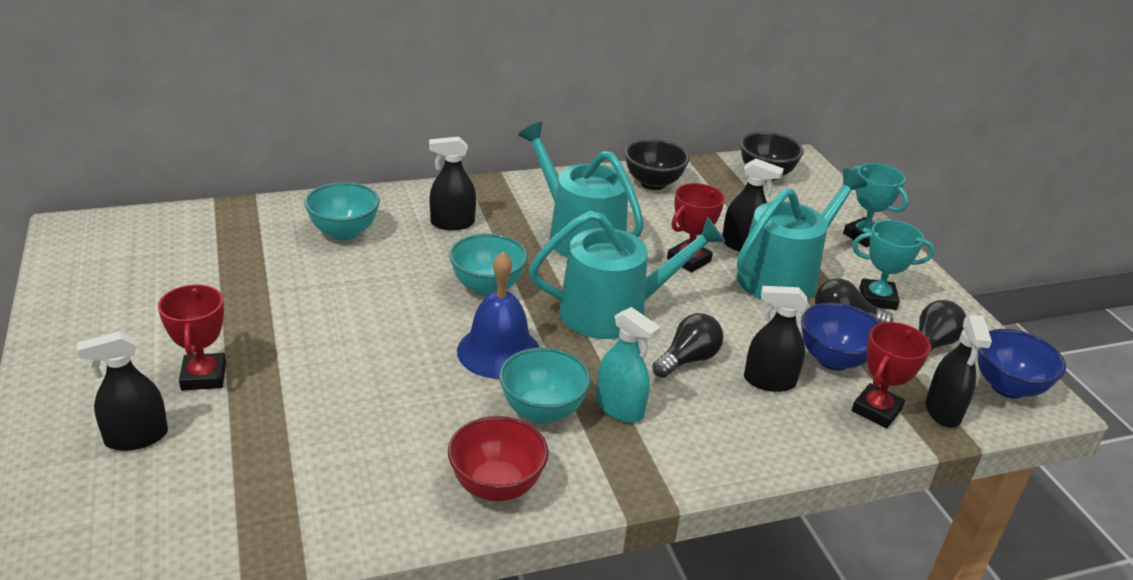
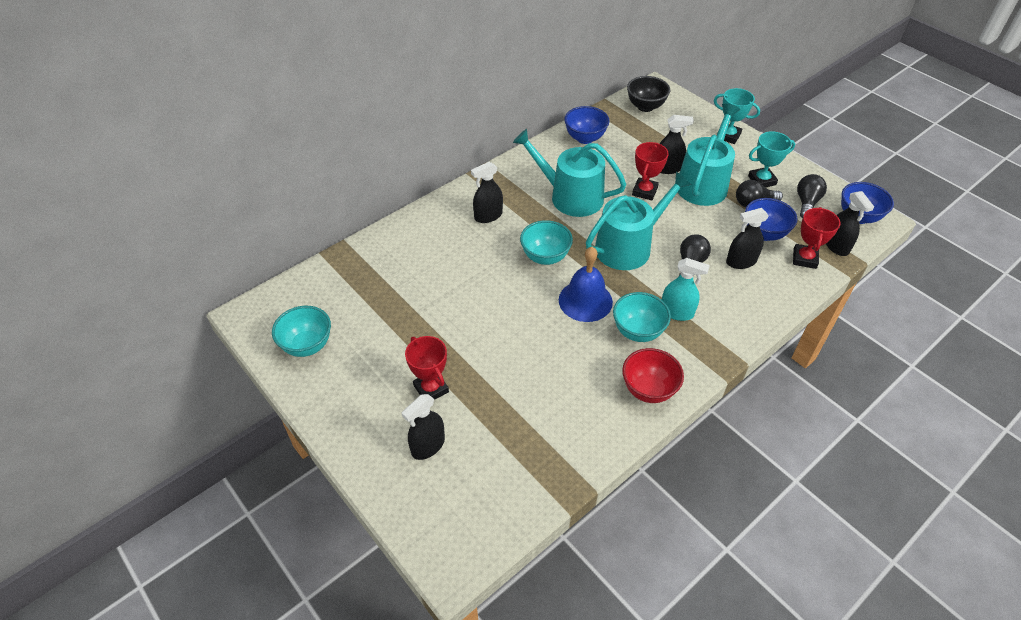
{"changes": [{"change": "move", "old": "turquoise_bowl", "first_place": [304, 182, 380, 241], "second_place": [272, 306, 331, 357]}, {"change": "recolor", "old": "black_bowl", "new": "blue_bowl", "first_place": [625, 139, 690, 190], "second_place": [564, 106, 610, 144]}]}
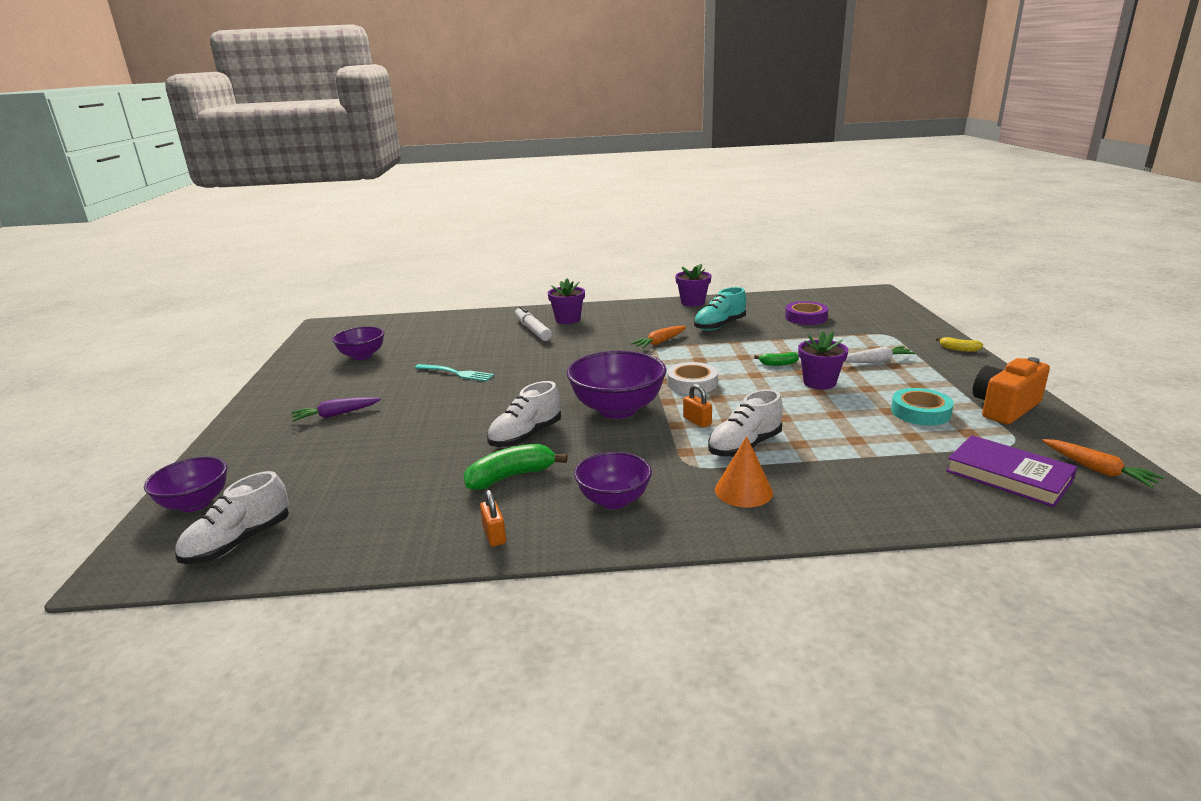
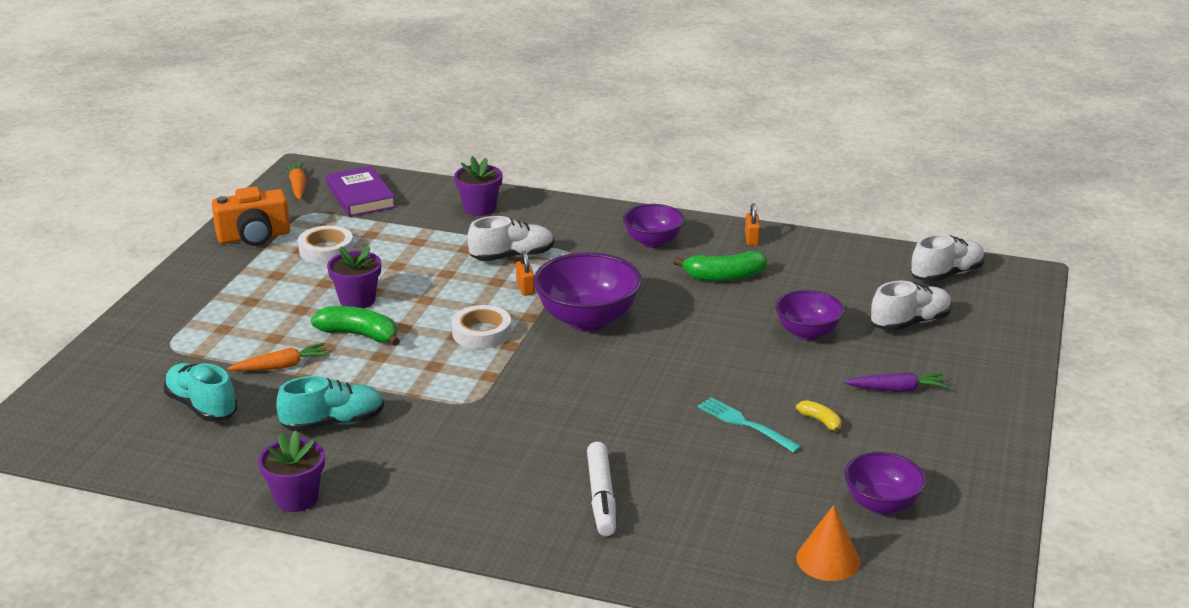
{"changes": [{"change": "delete", "old": "white_carrot", "first_place": [844, 346, 916, 363]}, {"change": "move", "old": "purple_bowl", "first_place": [144, 457, 227, 512], "second_place": [775, 290, 844, 340]}, {"change": "move", "old": "white_shoe", "first_place": [487, 381, 561, 448], "second_place": [871, 281, 952, 331]}, {"change": "move", "old": "purple_flower_pot", "first_place": [548, 279, 585, 324], "second_place": [454, 156, 503, 216]}, {"change": "move", "old": "orange_carrot", "first_place": [631, 326, 686, 348], "second_place": [228, 343, 330, 371]}, {"change": "move", "old": "orange_cone", "first_place": [715, 436, 773, 507], "second_place": [796, 505, 860, 581]}, {"change": "move", "old": "yellow_banana", "first_place": [936, 337, 983, 352], "second_place": [796, 400, 841, 435]}, {"change": "replace", "old": "purple_tape", "new": "turquoise_shoe", "first_place": [785, 301, 828, 325], "second_place": [163, 363, 238, 422]}, {"change": "recolor", "old": "turquoise_tape", "new": "white_tape", "first_place": [891, 388, 954, 425], "second_place": [298, 225, 354, 263]}, {"change": "resize", "old": "green_banana", "first_place": [754, 352, 799, 366], "second_place": [311, 306, 400, 346], "factor": 1.84}]}
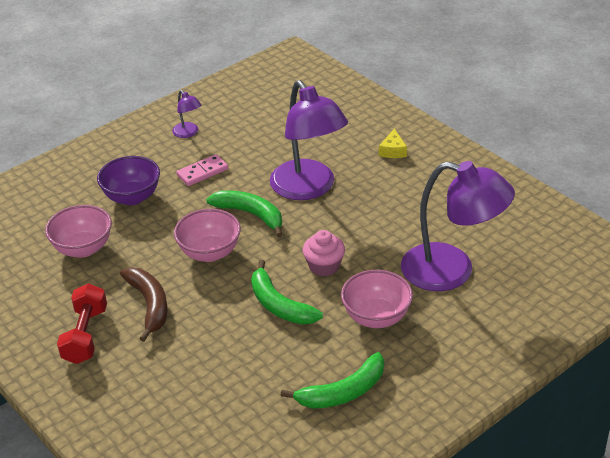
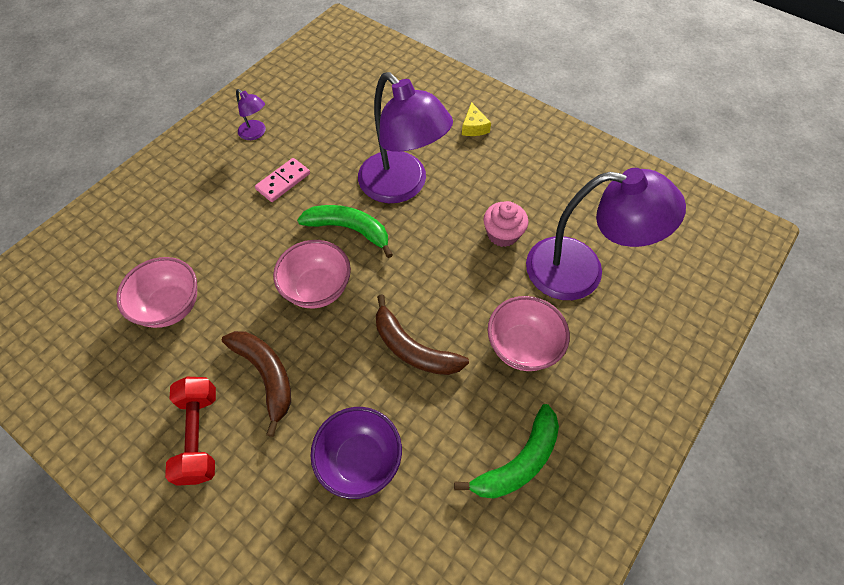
{"changes": [{"change": "move", "old": "purple_bowl", "first_place": [97, 156, 160, 205], "second_place": [310, 407, 402, 499]}, {"change": "move", "old": "pink_cupcake", "first_place": [303, 230, 345, 276], "second_place": [483, 201, 528, 247]}, {"change": "recolor", "old": "green_banana", "new": "brown_banana", "first_place": [251, 260, 323, 325], "second_place": [376, 294, 469, 375]}]}
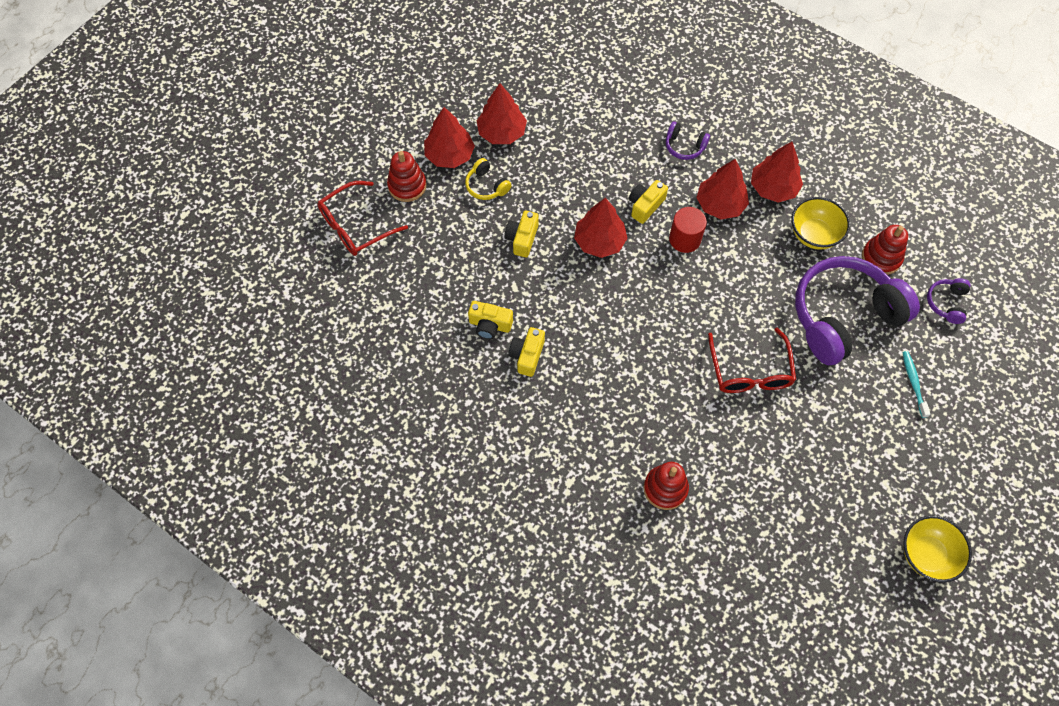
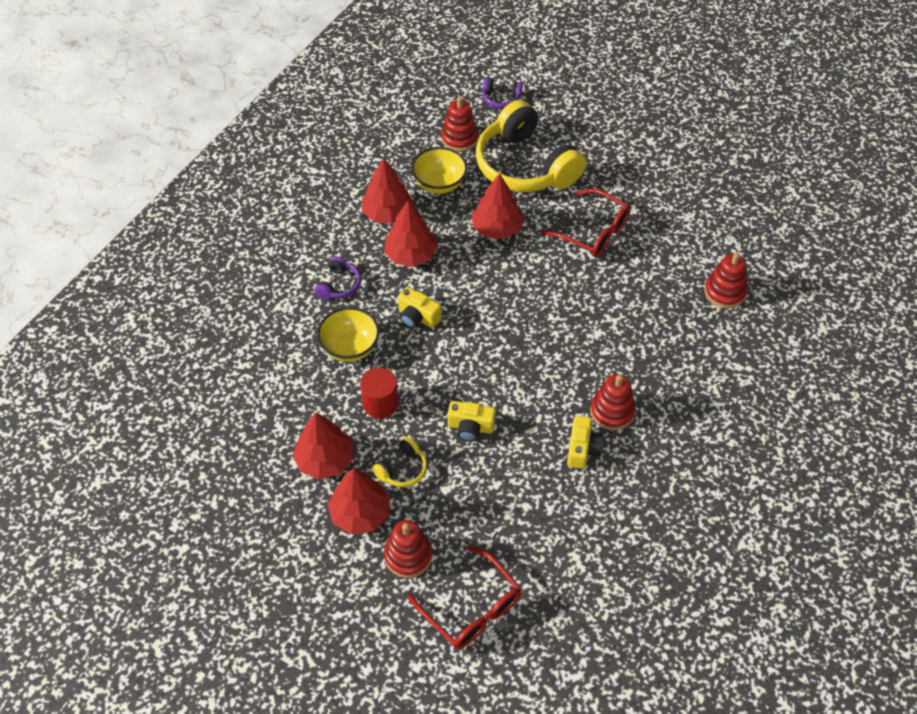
{"changes": [{"change": "delete", "old": "turquoise_toothbrush", "first_place": [902, 351, 930, 418]}, {"change": "move", "old": "red_tree", "first_place": [574, 198, 628, 258], "second_place": [471, 173, 524, 239]}, {"change": "move", "old": "red_cylinder", "first_place": [669, 207, 707, 253], "second_place": [360, 368, 399, 419]}, {"change": "move", "old": "yellow_bowl", "first_place": [903, 515, 972, 582], "second_place": [317, 307, 379, 362]}, {"change": "replace", "old": "yellow_camera", "new": "red_stacking_toy", "first_place": [509, 327, 545, 377], "second_place": [590, 374, 635, 430]}, {"change": "recolor", "old": "purple_headphones", "new": "yellow_headphones", "first_place": [795, 256, 920, 365], "second_place": [476, 100, 586, 192]}, {"change": "rotate", "old": "red_glasses", "first_place": [708, 328, 796, 393], "second_place": [541, 189, 631, 257], "degrees": 45}]}
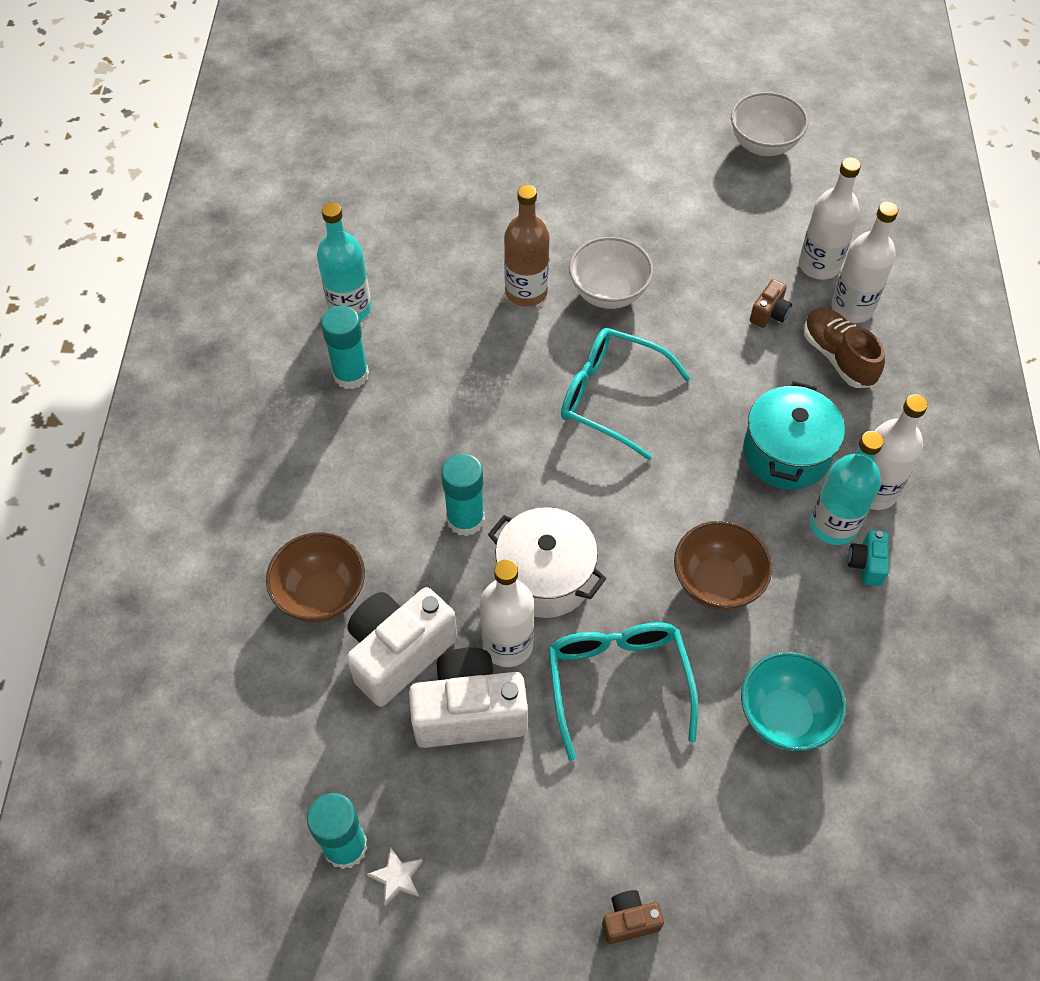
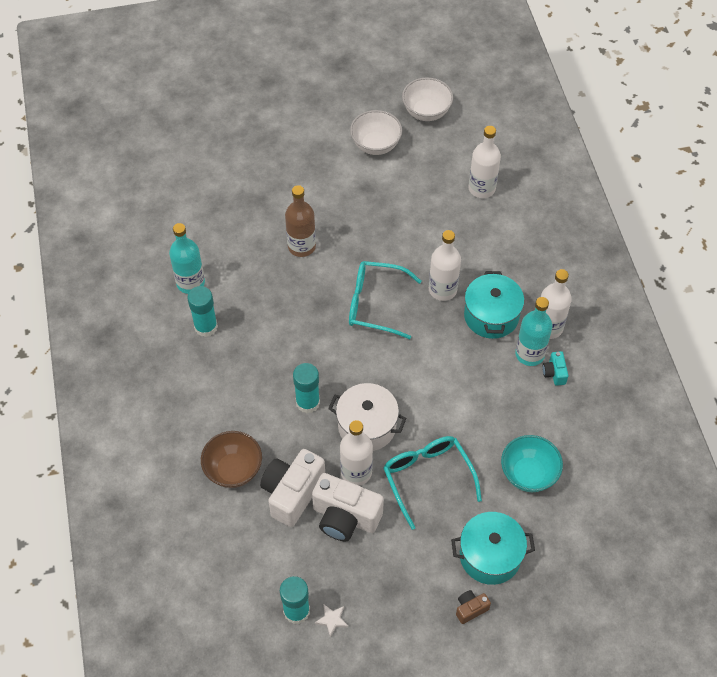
{"changes": [{"change": "delete", "old": "brown_bowl", "first_place": [674, 521, 772, 611]}, {"change": "delete", "old": "brown_camera", "first_place": [750, 279, 792, 328]}, {"change": "delete", "old": "brown_shoe", "first_place": [804, 308, 885, 388]}, {"change": "insert", "new": "turquoise_pot", "second_place": [451, 512, 535, 585]}, {"change": "move", "old": "white_bowl", "first_place": [569, 237, 653, 309], "second_place": [350, 110, 402, 155]}, {"change": "move", "old": "white_bottle", "first_place": [831, 202, 898, 323], "second_place": [429, 230, 461, 301]}, {"change": "rotate", "old": "white_camera", "first_place": [409, 648, 528, 748], "second_place": [312, 473, 384, 541], "degrees": -135}]}
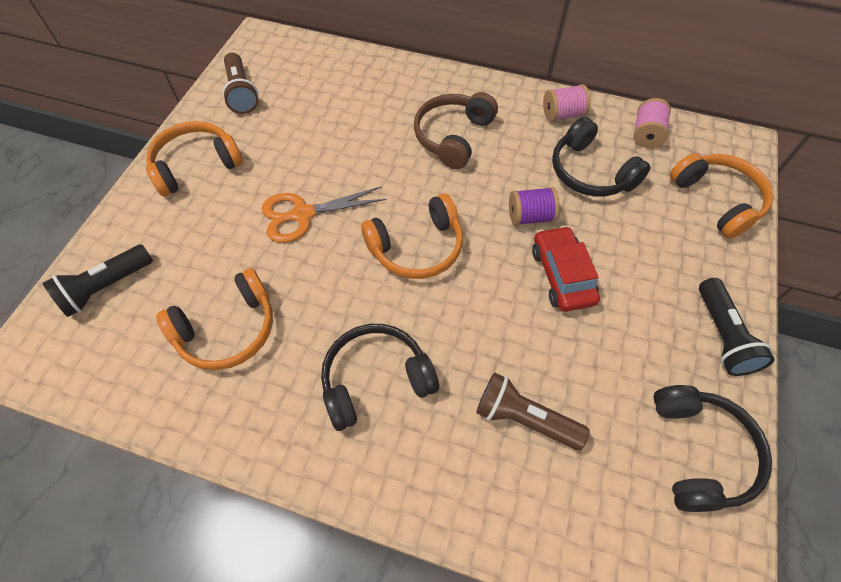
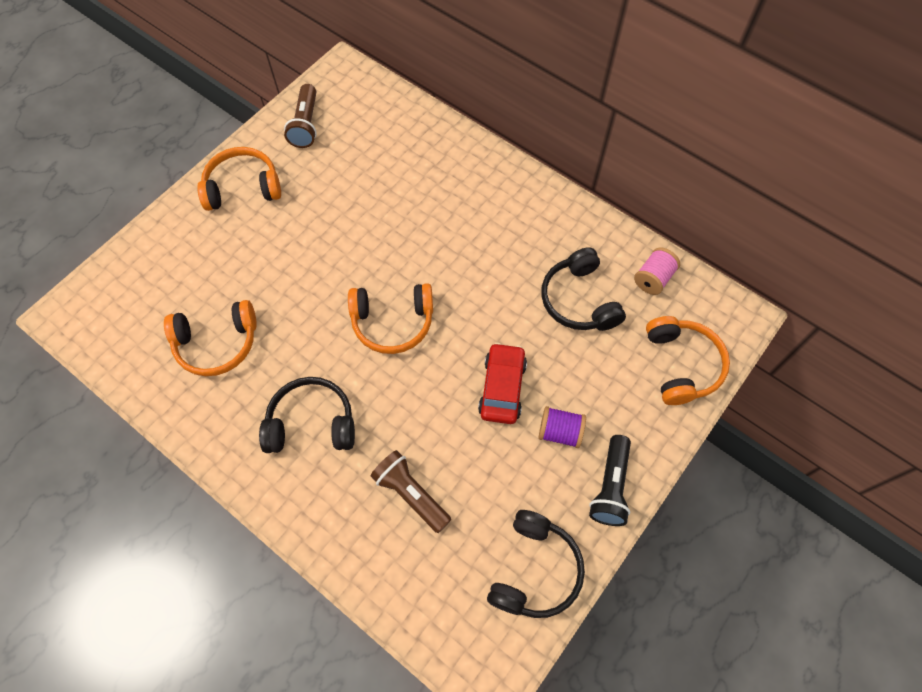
{"changes": [{"change": "delete", "old": "black_flashlight", "first_place": [43, 244, 153, 317]}, {"change": "delete", "old": "orange_scissors", "first_place": [262, 187, 386, 243]}, {"change": "delete", "old": "brown_headphones", "first_place": [414, 92, 498, 169]}, {"change": "delete", "old": "pink_spool", "first_place": [543, 84, 591, 122]}, {"change": "move", "old": "purple_spool", "first_place": [509, 187, 560, 226], "second_place": [538, 406, 586, 448]}]}
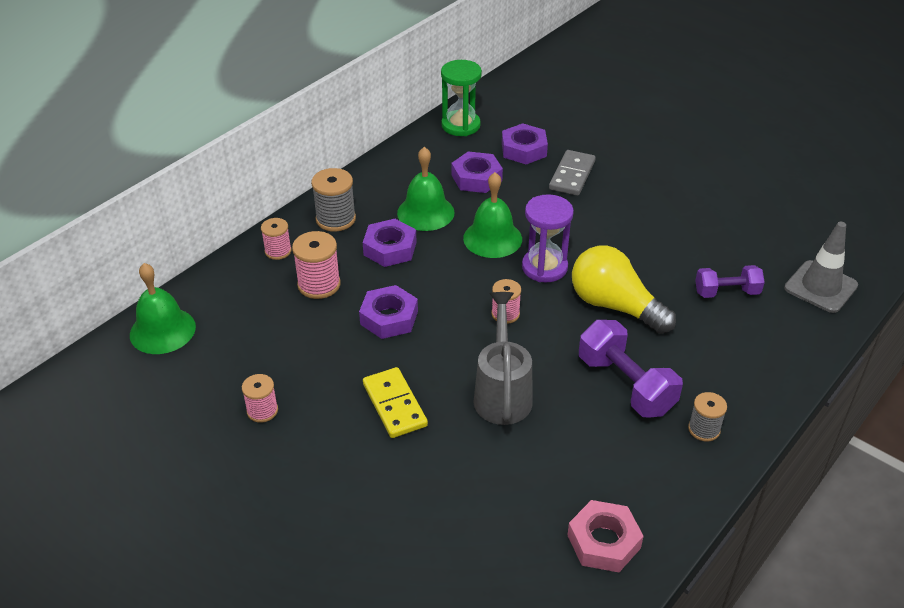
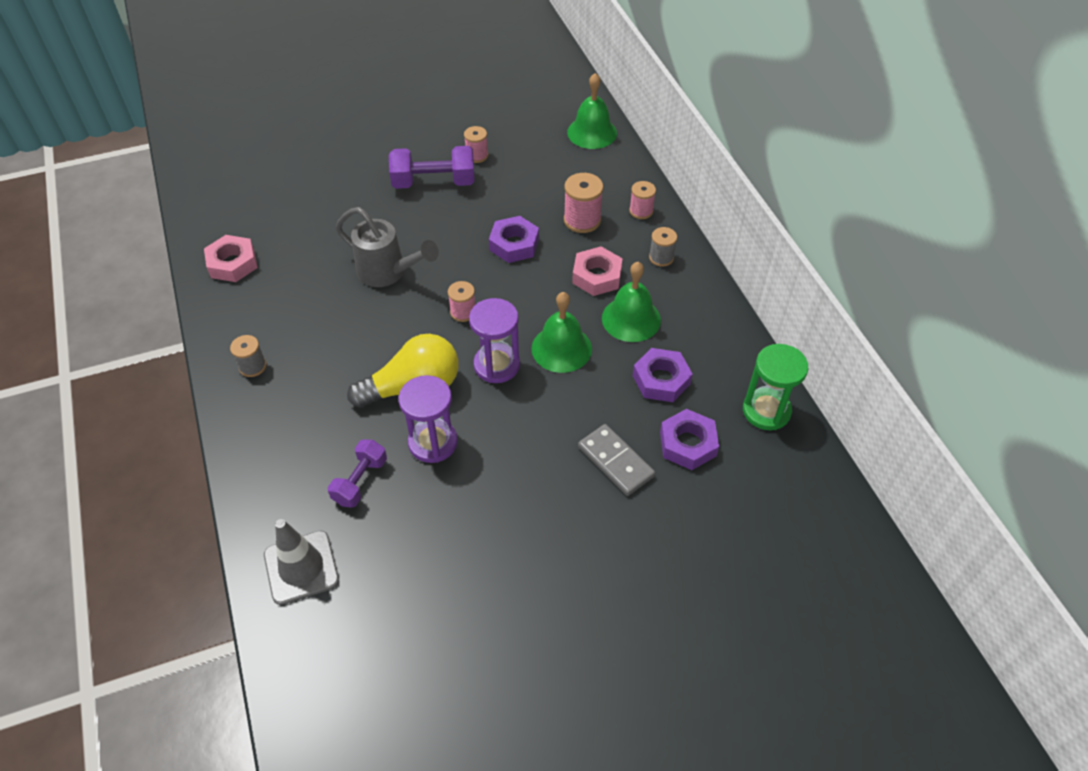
{"changes": [{"change": "delete", "old": "yellow_domino", "first_place": [363, 367, 428, 438]}, {"change": "insert", "new": "purple_hourglass", "second_place": [399, 375, 458, 463]}, {"change": "move", "old": "purple_dumbbell", "first_place": [579, 320, 683, 418], "second_place": [389, 146, 475, 189]}, {"change": "recolor", "old": "purple_nut", "new": "pink_nut", "first_place": [363, 219, 416, 267], "second_place": [572, 246, 623, 296]}, {"change": "resize", "old": "grey_spool", "first_place": [311, 168, 356, 232], "second_place": [649, 227, 677, 267], "factor": 0.64}]}
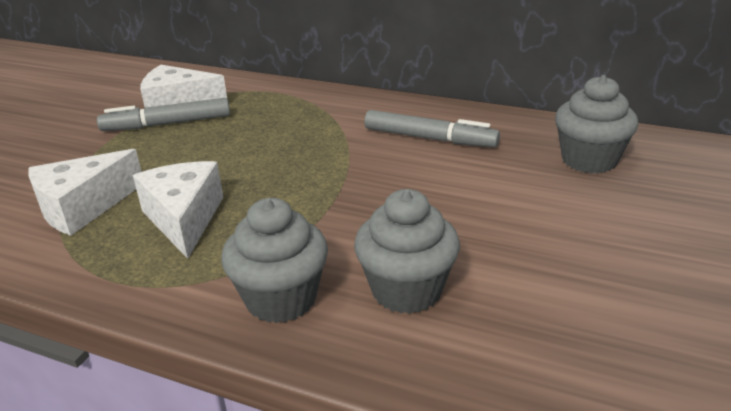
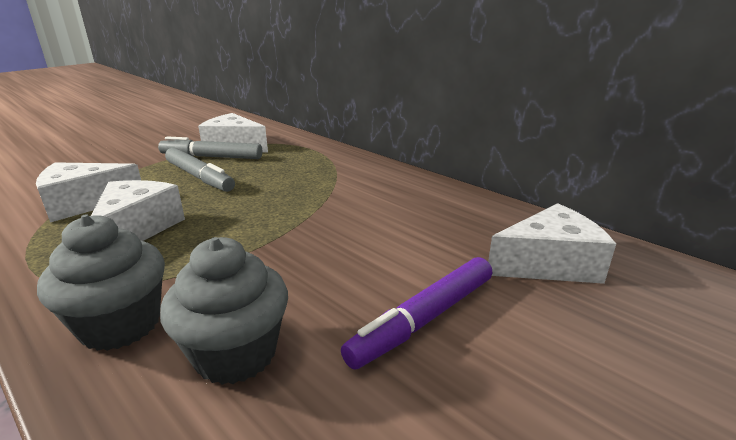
{"changes": [{"change": "insert", "new": "purple_marker", "second_place": [341, 257, 492, 369]}, {"change": "move", "old": "grey_marker", "first_place": [364, 110, 500, 147], "second_place": [165, 148, 235, 192]}, {"change": "replace", "old": "grey_cupcake", "new": "white_cheese", "first_place": [555, 75, 638, 174], "second_place": [488, 203, 616, 284]}]}
